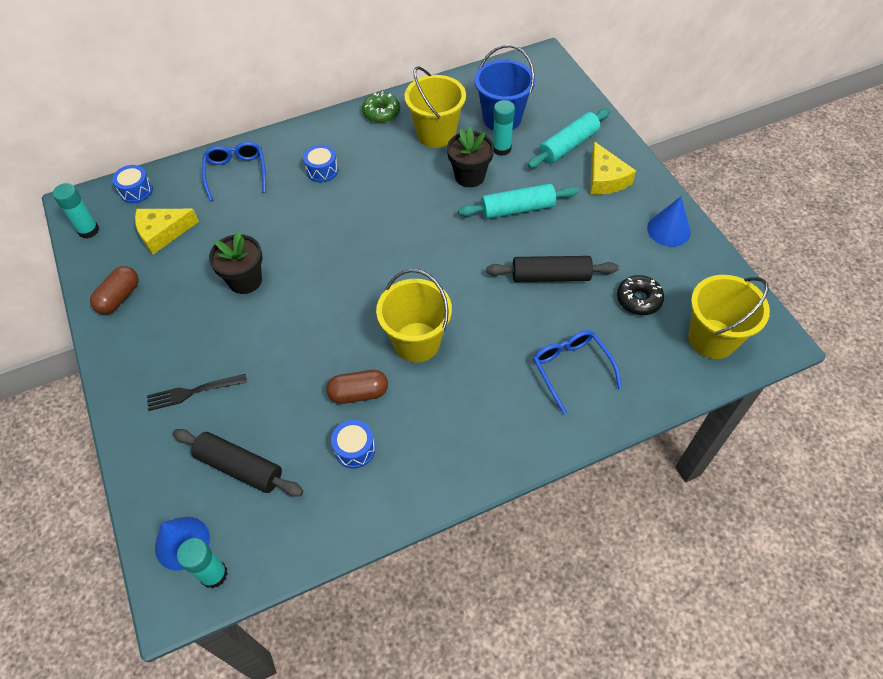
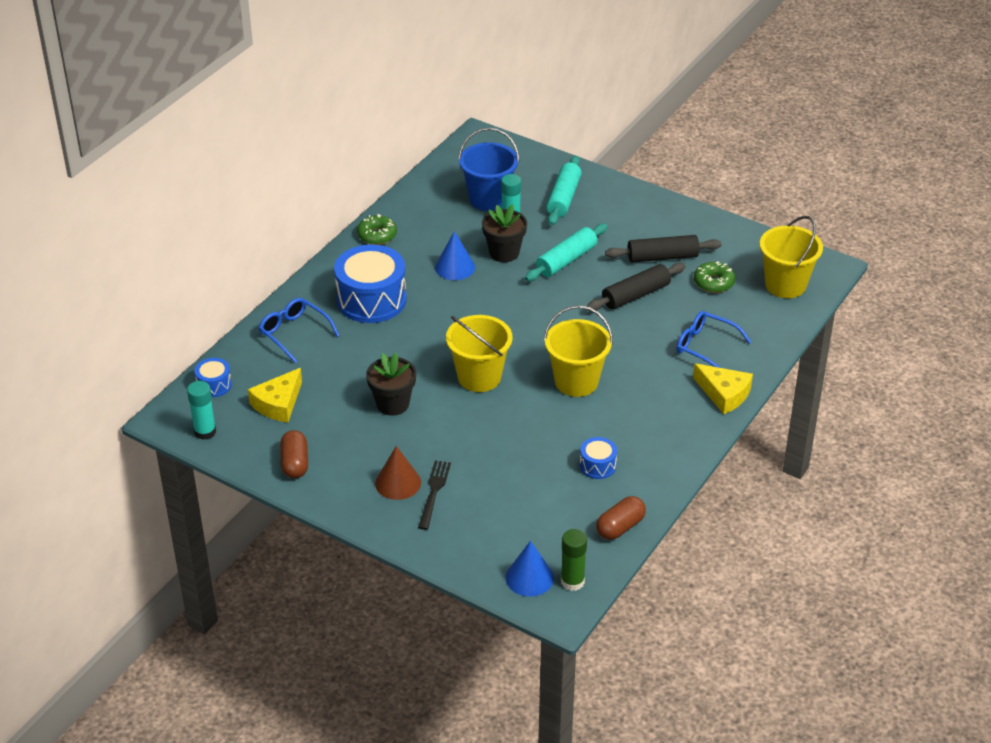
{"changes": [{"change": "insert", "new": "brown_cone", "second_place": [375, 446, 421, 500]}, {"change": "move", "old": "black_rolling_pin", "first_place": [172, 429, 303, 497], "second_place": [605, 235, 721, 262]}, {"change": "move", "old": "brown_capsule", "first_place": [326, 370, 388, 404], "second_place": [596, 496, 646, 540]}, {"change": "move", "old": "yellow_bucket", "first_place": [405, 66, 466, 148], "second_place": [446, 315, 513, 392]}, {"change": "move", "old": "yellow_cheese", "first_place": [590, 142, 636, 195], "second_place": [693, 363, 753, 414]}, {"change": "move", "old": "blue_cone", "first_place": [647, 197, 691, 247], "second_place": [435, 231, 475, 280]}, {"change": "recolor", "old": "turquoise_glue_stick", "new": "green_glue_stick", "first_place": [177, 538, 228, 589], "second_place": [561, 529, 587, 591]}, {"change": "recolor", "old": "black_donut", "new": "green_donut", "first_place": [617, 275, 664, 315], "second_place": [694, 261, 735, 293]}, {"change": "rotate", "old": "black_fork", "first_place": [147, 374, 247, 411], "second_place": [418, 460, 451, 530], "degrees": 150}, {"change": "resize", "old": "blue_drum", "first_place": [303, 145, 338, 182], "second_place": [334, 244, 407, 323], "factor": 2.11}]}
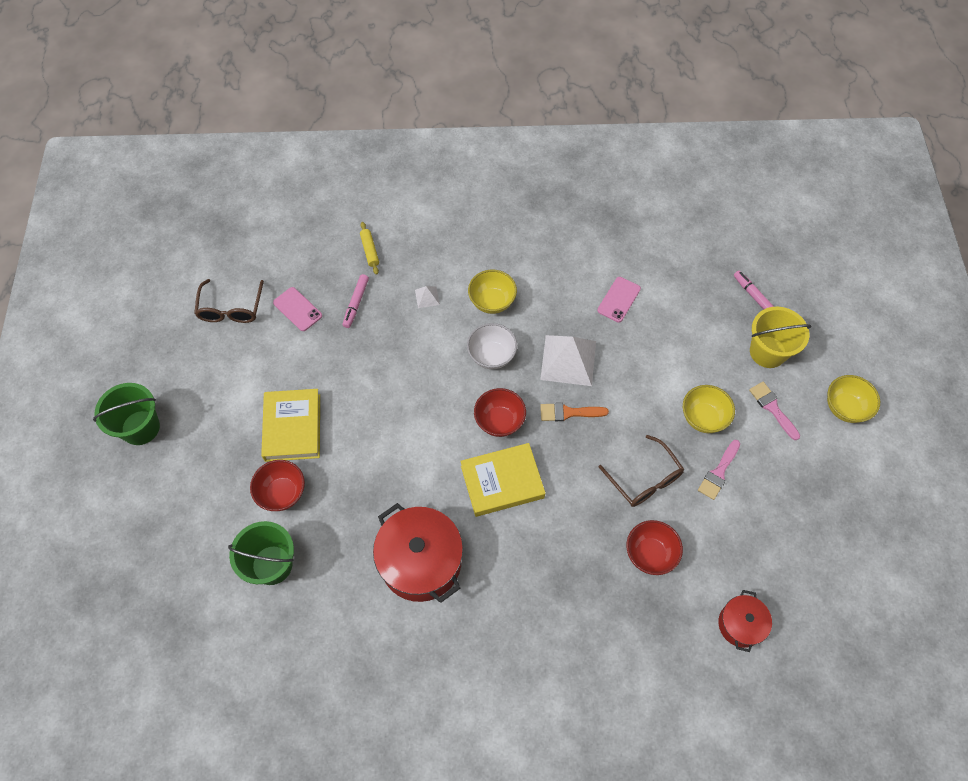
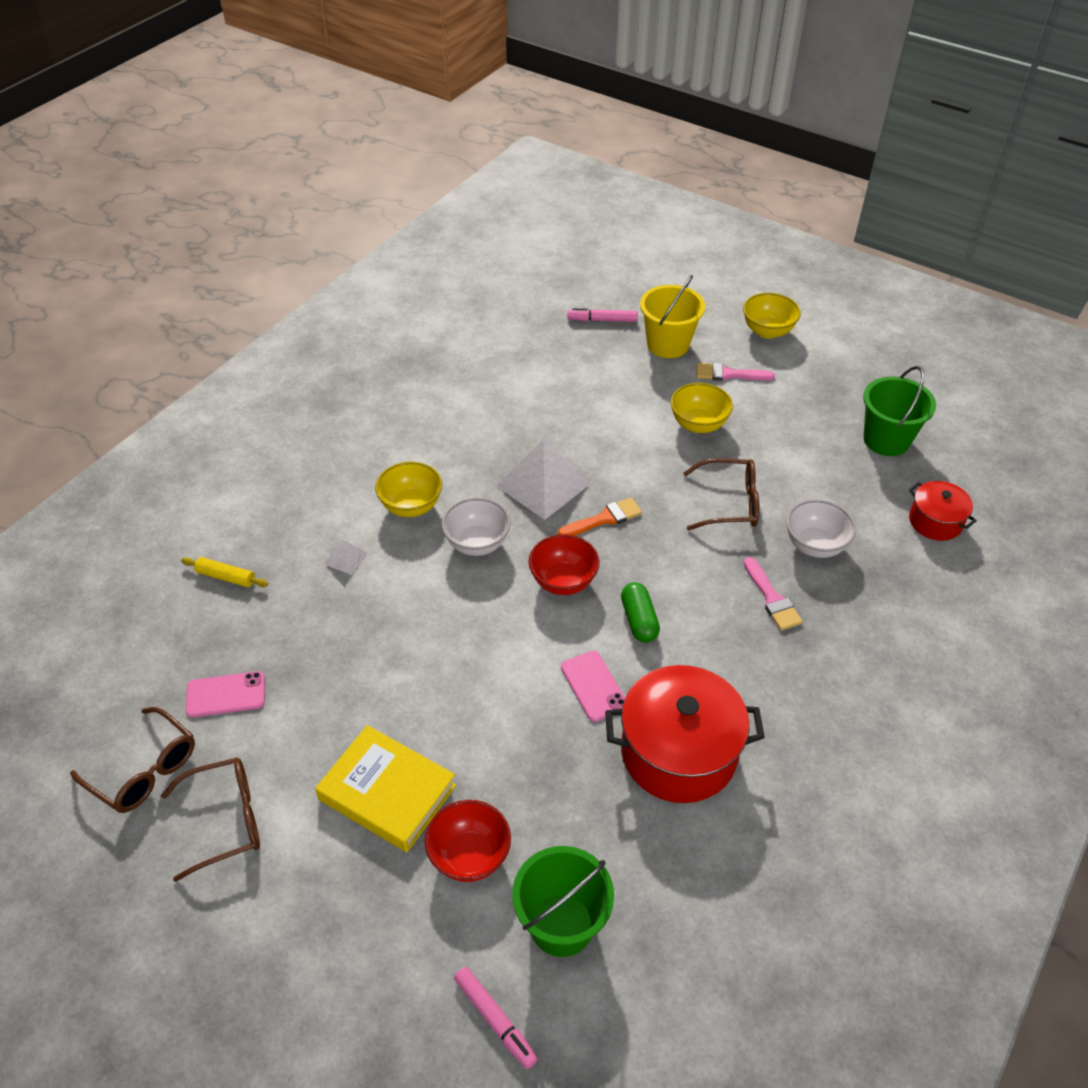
{"changes": [{"change": "insert", "new": "brown_glasses", "second_place": [161, 757, 260, 882]}, {"change": "move", "old": "green_bucket", "first_place": [93, 383, 160, 445], "second_place": [863, 366, 936, 456]}, {"change": "move", "old": "pink_marker", "first_place": [343, 274, 369, 328], "second_place": [454, 967, 538, 1069]}, {"change": "move", "old": "pink_phone", "first_place": [597, 277, 641, 323], "second_place": [561, 651, 625, 722]}, {"change": "move", "old": "pink_brush", "first_place": [698, 440, 740, 500], "second_place": [744, 557, 803, 630]}, {"change": "replace", "old": "yellow_book", "new": "green_capsule", "first_place": [461, 443, 545, 517], "second_place": [621, 582, 660, 643]}, {"change": "recolor", "old": "red_bowl", "new": "white_bowl", "first_place": [626, 520, 683, 575], "second_place": [786, 500, 856, 558]}, {"change": "rotate", "old": "orange_brush", "first_place": [540, 403, 609, 421], "second_place": [558, 498, 642, 536], "degrees": -150}]}
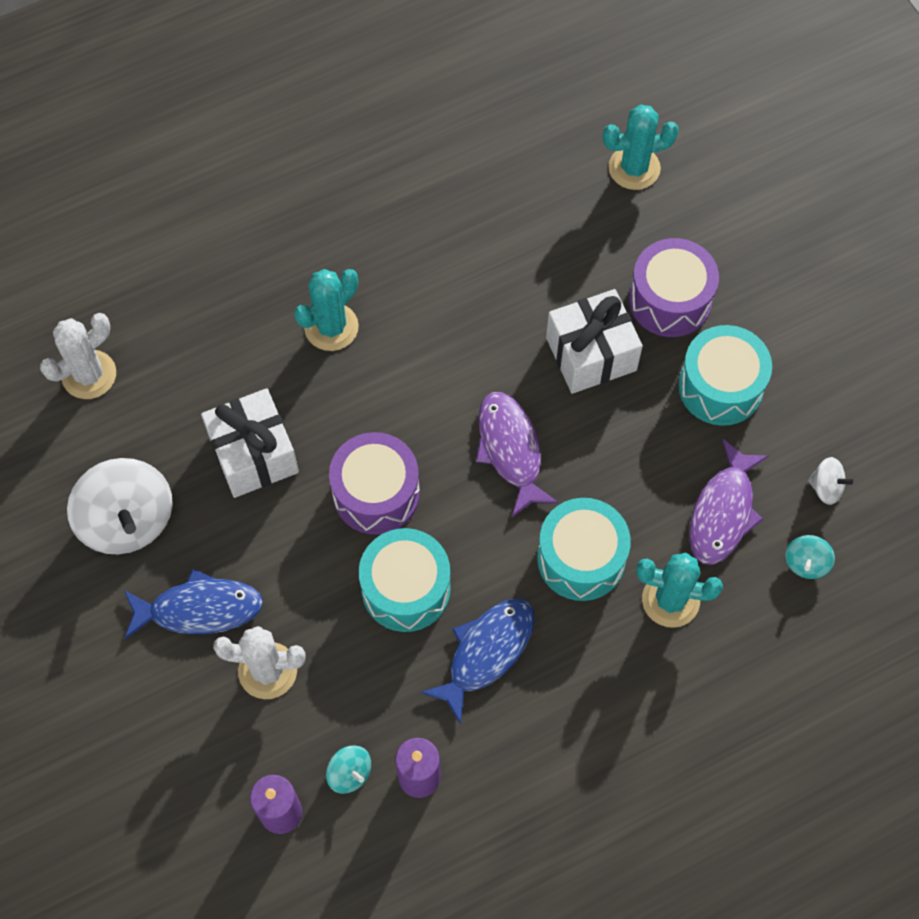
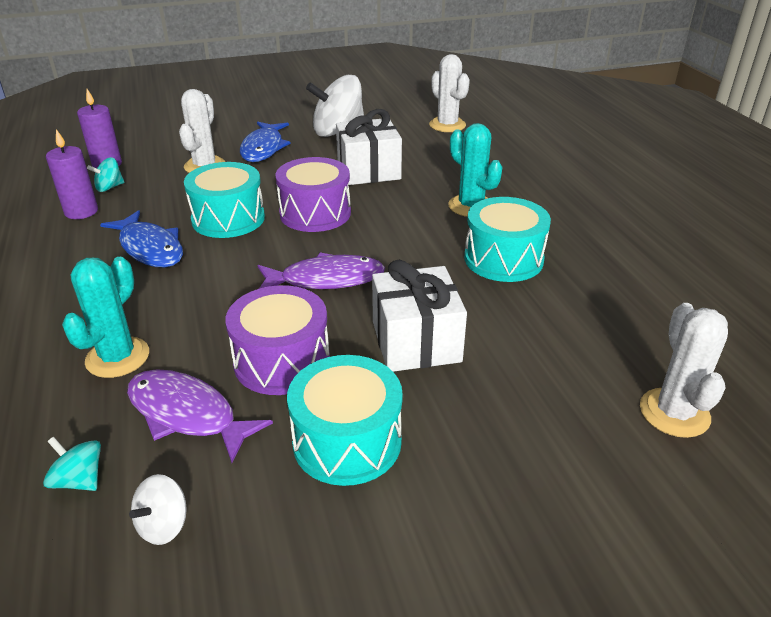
{"changes": [{"change": "move", "old": "turquoise_drum", "first_place": [537, 498, 631, 601], "second_place": [464, 197, 551, 282]}, {"change": "move", "old": "purple_drum", "first_place": [629, 238, 719, 337], "second_place": [225, 285, 330, 395]}, {"change": "recolor", "old": "turquoise_cactus", "new": "white_cactus", "first_place": [603, 105, 679, 190], "second_place": [640, 303, 728, 438]}]}
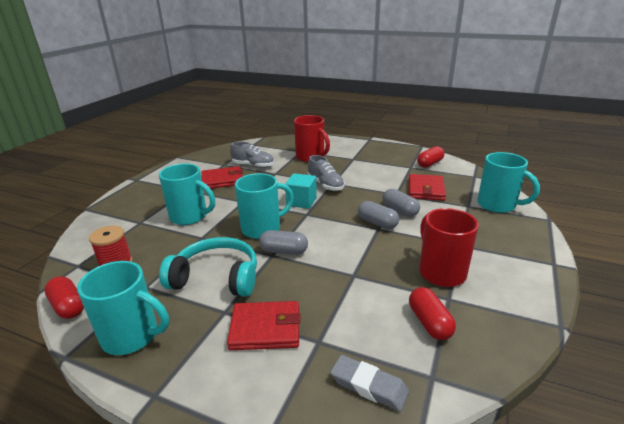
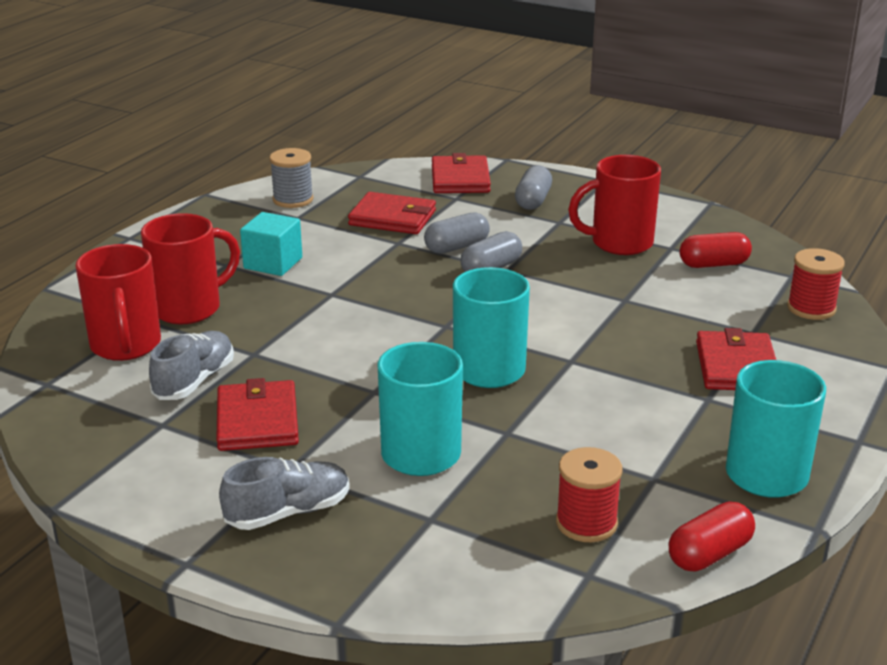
{"changes": [{"change": "delete", "old": "turquoise_headphones", "first_place": [159, 237, 257, 297]}, {"change": "insert", "new": "red_mug", "second_place": [75, 244, 161, 361]}, {"change": "move", "old": "grey_capsule", "first_place": [259, 230, 308, 255], "second_place": [515, 165, 552, 210]}, {"change": "move", "old": "turquoise_cube", "first_place": [285, 173, 317, 209], "second_place": [240, 212, 302, 276]}, {"change": "move", "old": "grey_shoe", "first_place": [308, 155, 345, 191], "second_place": [219, 457, 349, 530]}, {"change": "replace", "old": "grey_eraser", "new": "red_spool", "first_place": [330, 355, 409, 412], "second_place": [787, 248, 845, 320]}, {"change": "replace", "old": "red_capsule", "new": "grey_spool", "first_place": [417, 146, 444, 168], "second_place": [270, 148, 313, 208]}, {"change": "replace", "old": "turquoise_mug", "new": "red_wallet", "first_place": [477, 152, 540, 213], "second_place": [432, 153, 491, 193]}]}
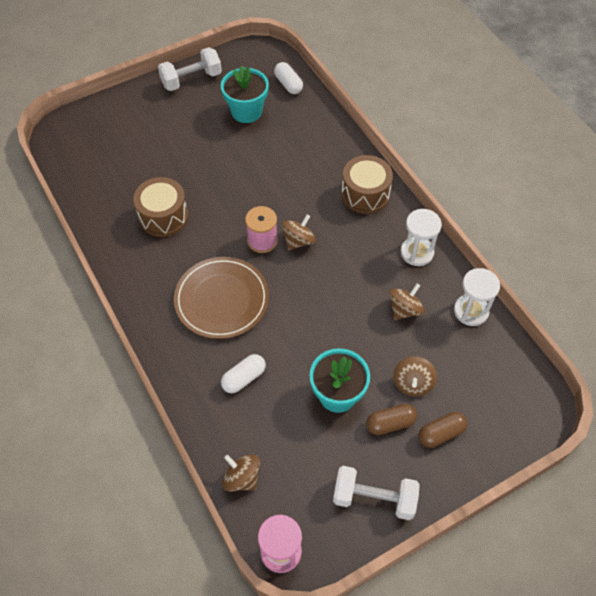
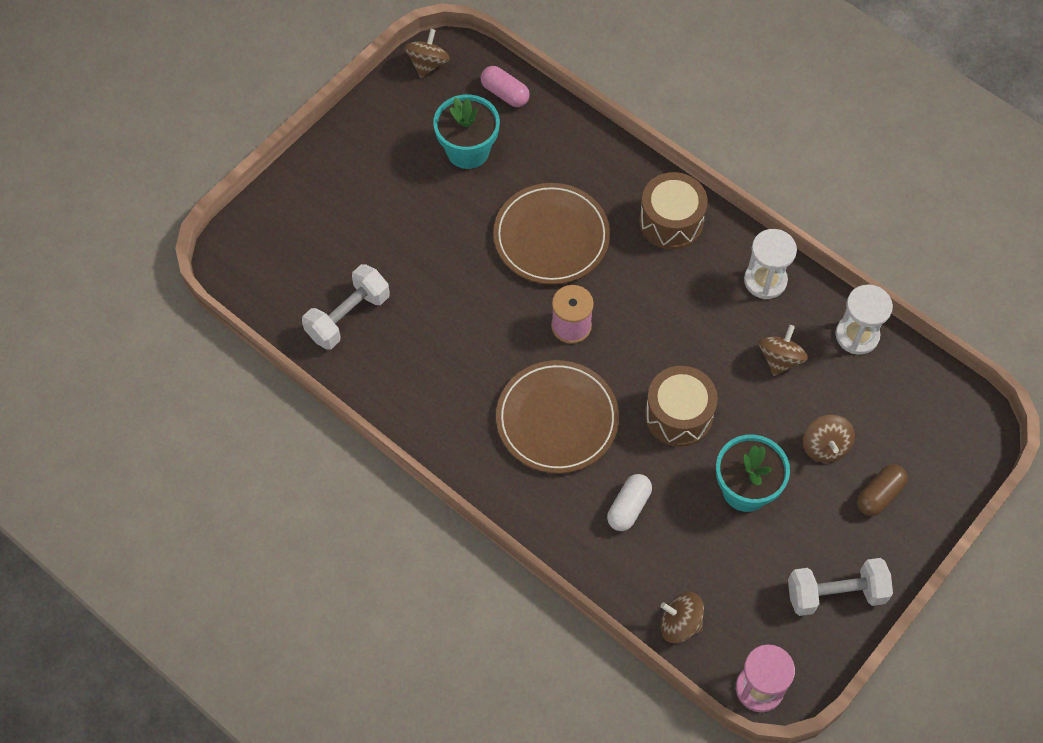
{"changes": [{"change": "delete", "old": "brown_capsule", "first_place": [366, 404, 417, 435]}, {"change": "insert", "new": "brown_plate", "second_place": [493, 183, 610, 284]}, {"change": "move", "old": "brown_drum", "first_place": [133, 177, 188, 237], "second_place": [645, 366, 718, 447]}, {"change": "move", "old": "white_dumbbell", "first_place": [158, 47, 222, 91], "second_place": [302, 264, 390, 349]}, {"change": "move", "old": "brown_spinning_top", "first_place": [282, 214, 316, 250], "second_place": [404, 29, 450, 78]}, {"change": "recolor", "old": "white_capsule", "new": "pink_capsule", "first_place": [274, 62, 303, 94], "second_place": [480, 66, 530, 107]}]}
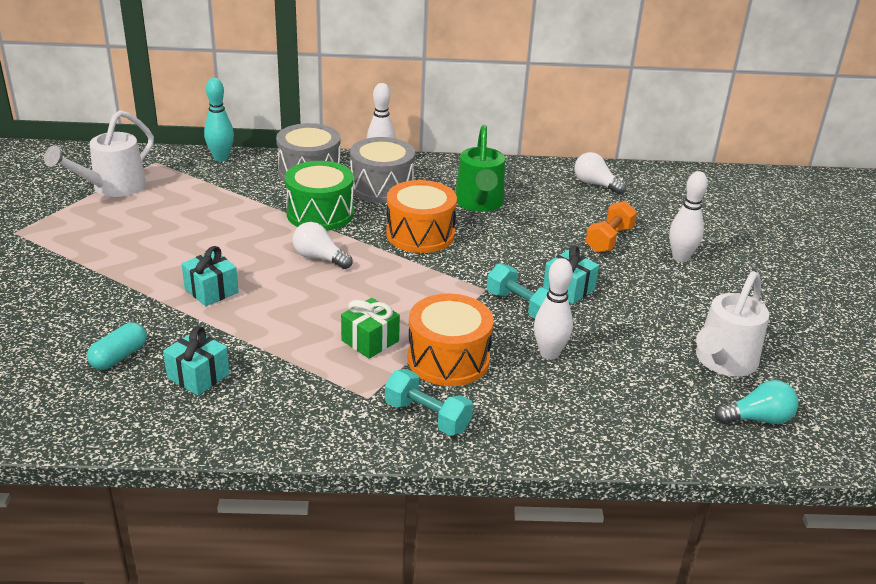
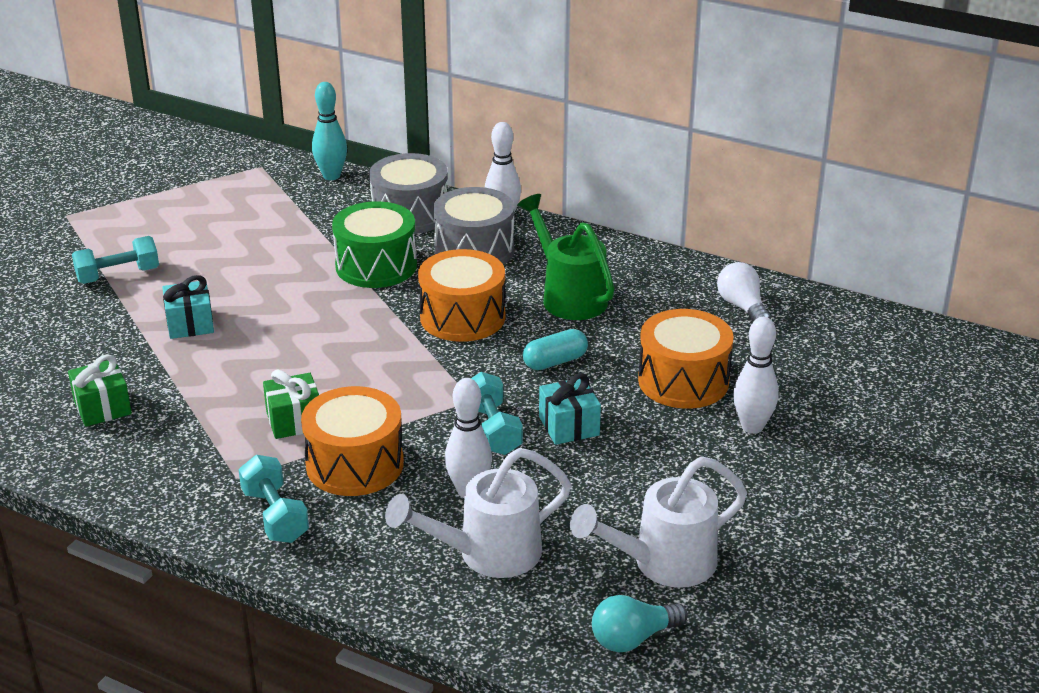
{"changes": [{"change": "delete", "old": "white_light_bulb", "first_place": [293, 222, 353, 269]}, {"change": "insert", "new": "turquoise_dumbbell", "second_place": [72, 236, 159, 284]}, {"change": "move", "old": "white_watering_can", "first_place": [44, 110, 154, 197], "second_place": [385, 448, 572, 578]}, {"change": "move", "old": "turquoise_capsule", "first_place": [87, 322, 147, 370], "second_place": [523, 329, 588, 370]}, {"change": "replace", "old": "orange_dumbbell", "new": "orange_drum", "first_place": [585, 201, 637, 253], "second_place": [638, 309, 734, 409]}, {"change": "recolor", "old": "turquoise_gift", "new": "green_gift", "first_place": [163, 326, 230, 396], "second_place": [68, 354, 132, 427]}, {"change": "rotate", "old": "green_watering_can", "first_place": [455, 125, 505, 212], "second_place": [517, 194, 615, 320], "degrees": 120}, {"change": "rotate", "old": "turquoise_light_bulb", "first_place": [715, 380, 798, 424], "second_place": [592, 595, 688, 652], "degrees": 135}]}
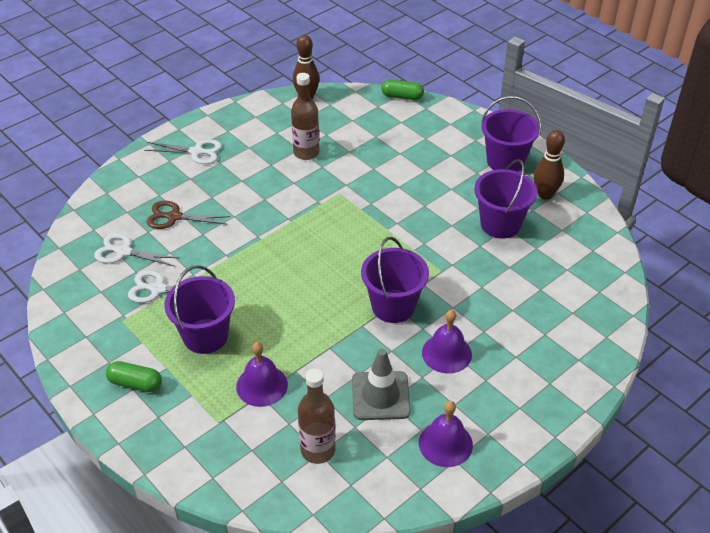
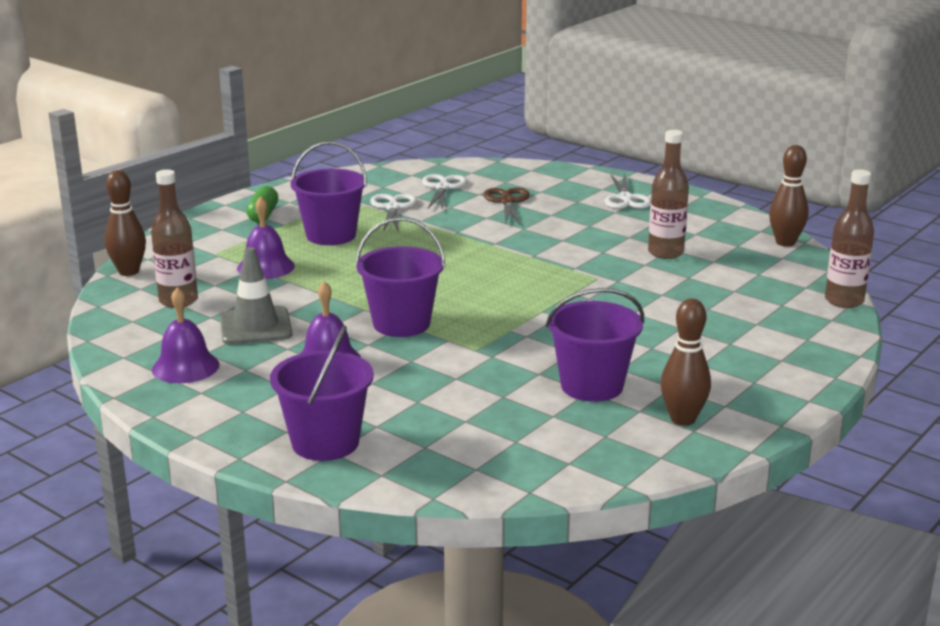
{"changes": [{"change": "insert", "new": "brown_bowling_pin", "second_place": [104, 170, 146, 276]}, {"change": "move", "old": "purple_bucket", "first_place": [481, 96, 541, 172], "second_place": [270, 325, 374, 461]}, {"change": "replace", "old": "green_capsule", "new": "brown_bottle", "first_place": [381, 79, 424, 100], "second_place": [825, 169, 874, 308]}]}
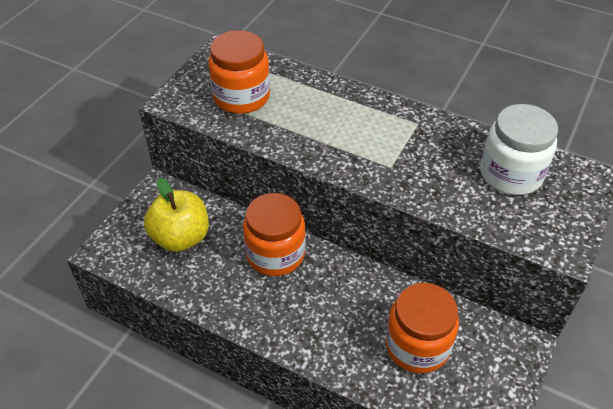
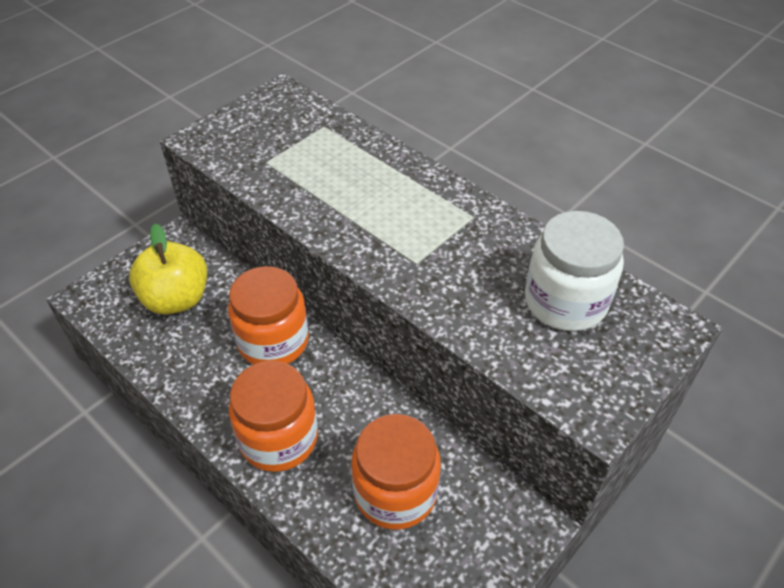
{"changes": [{"change": "move", "old": "orange_jar", "first_place": [208, 30, 270, 114], "second_place": [229, 361, 318, 472]}]}
